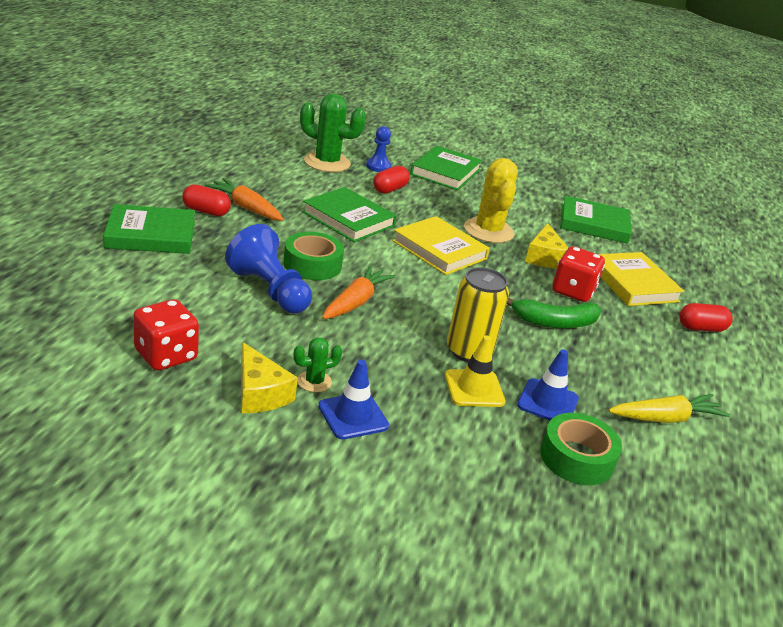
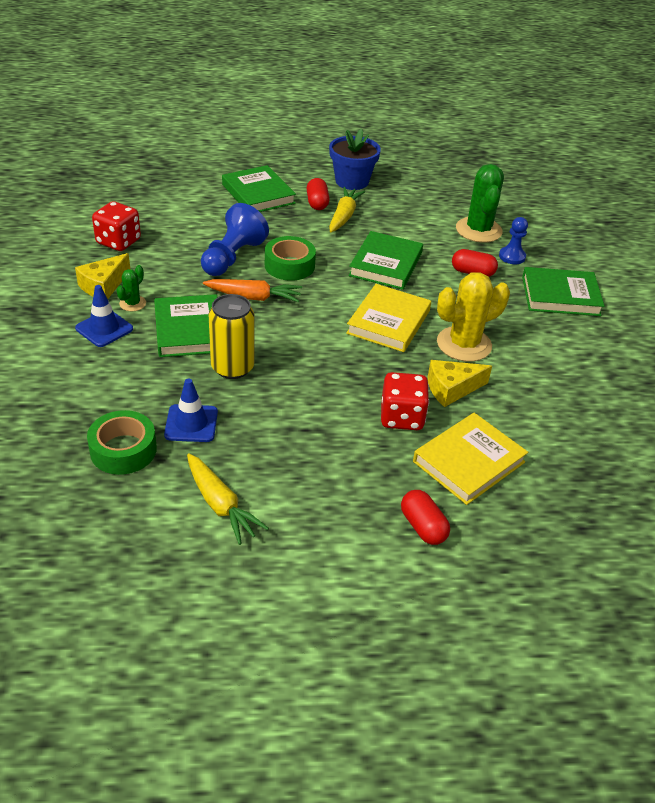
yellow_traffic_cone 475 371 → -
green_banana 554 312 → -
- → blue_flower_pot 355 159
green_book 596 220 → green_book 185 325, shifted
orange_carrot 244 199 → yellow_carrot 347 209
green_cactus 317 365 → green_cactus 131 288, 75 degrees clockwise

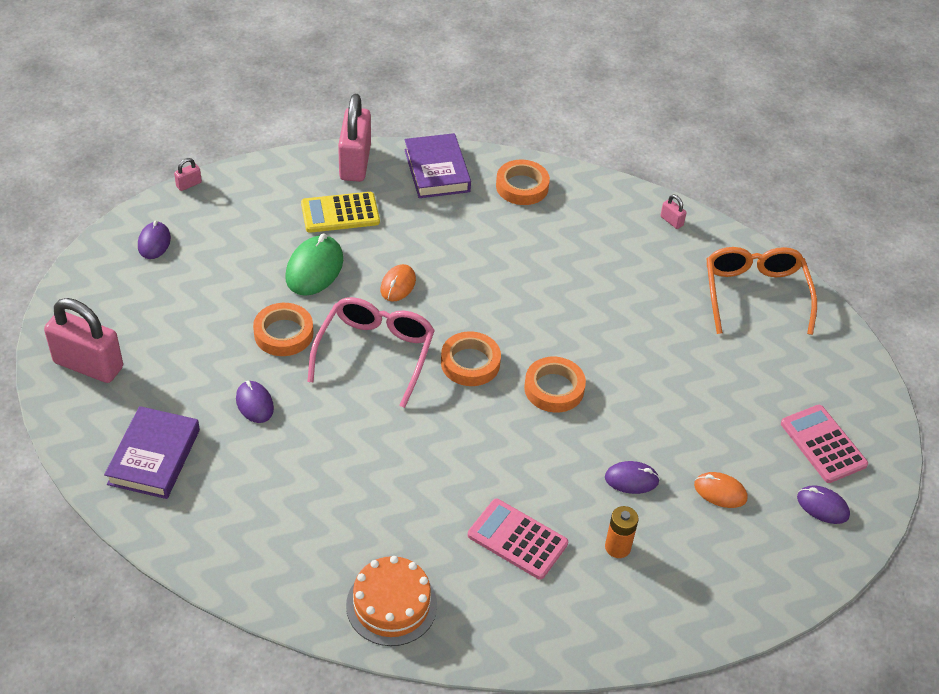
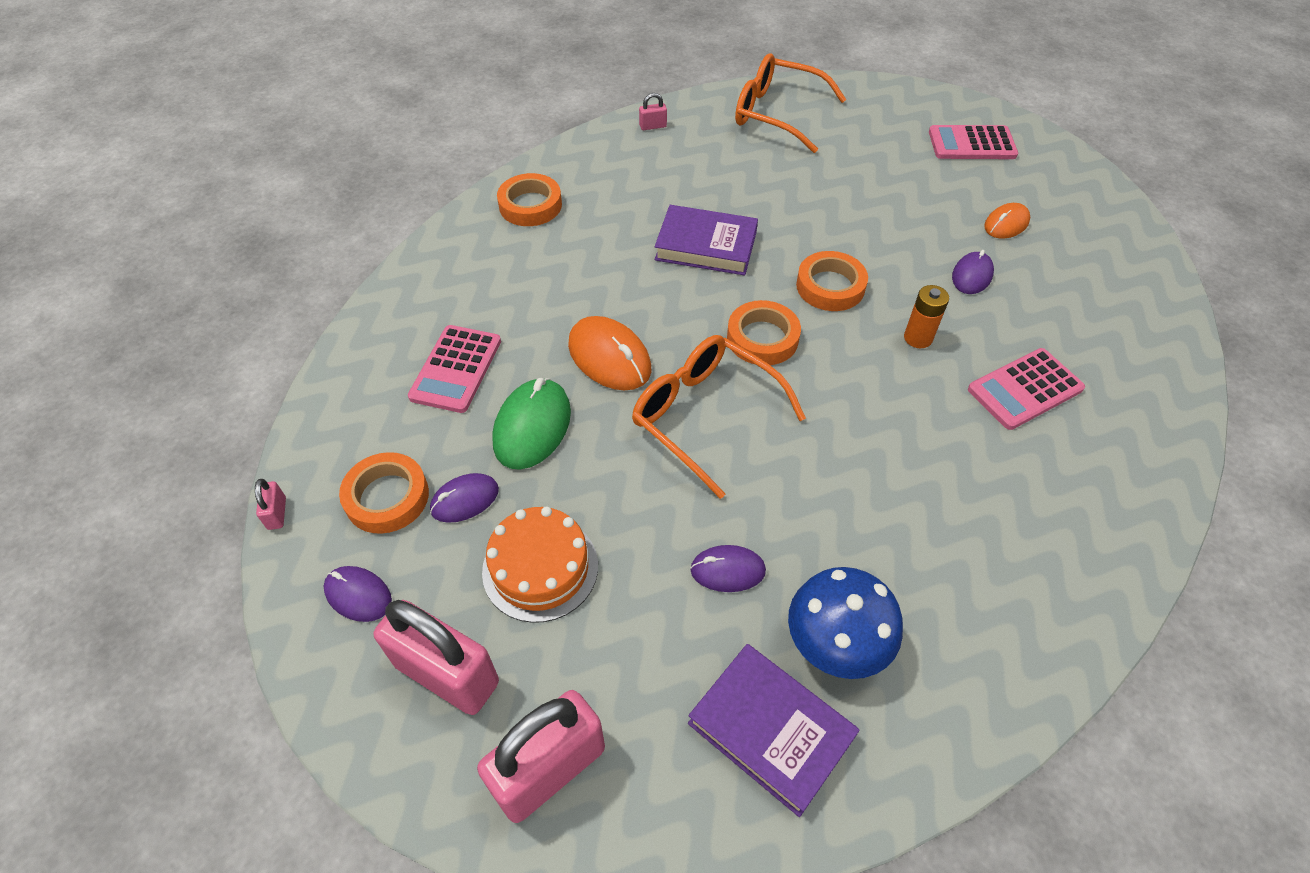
- → blue_mushroom 845 623
orange_tape 283 329 → orange_tape 384 493, shifted
pink_padlock 354 138 → pink_padlock 436 657, shifted
orange_cake 391 601 → orange_cake 540 565, shifted
purple_book 437 165 → purple_book 706 240, shifted
orange_battery 622 532 → orange_battery 926 316, shifted
purple_mouse 823 504 → purple_mouse 464 498, shifted
yellow_calculator 340 212 → pink_calculator 454 369
pink_glasses 371 352 → orange_glasses 719 417
green_mouse 314 264 → green_mouse 531 424, 60 degrees clockwise
orange_mouse 398 283 → orange_mouse 609 353, x1.63

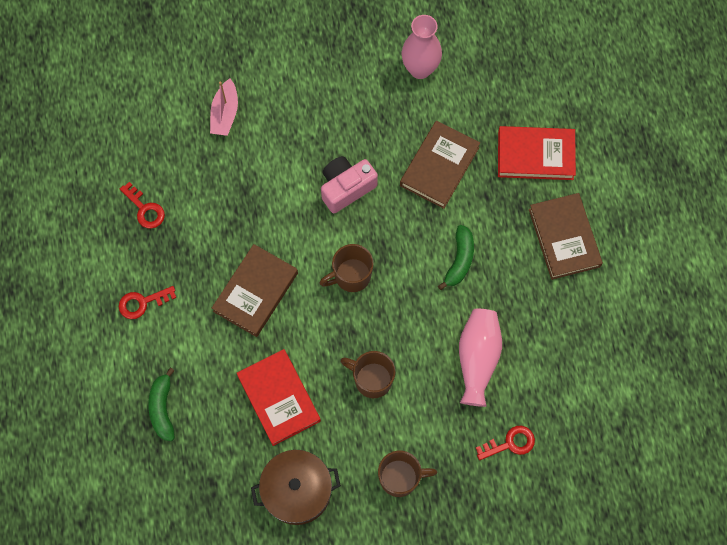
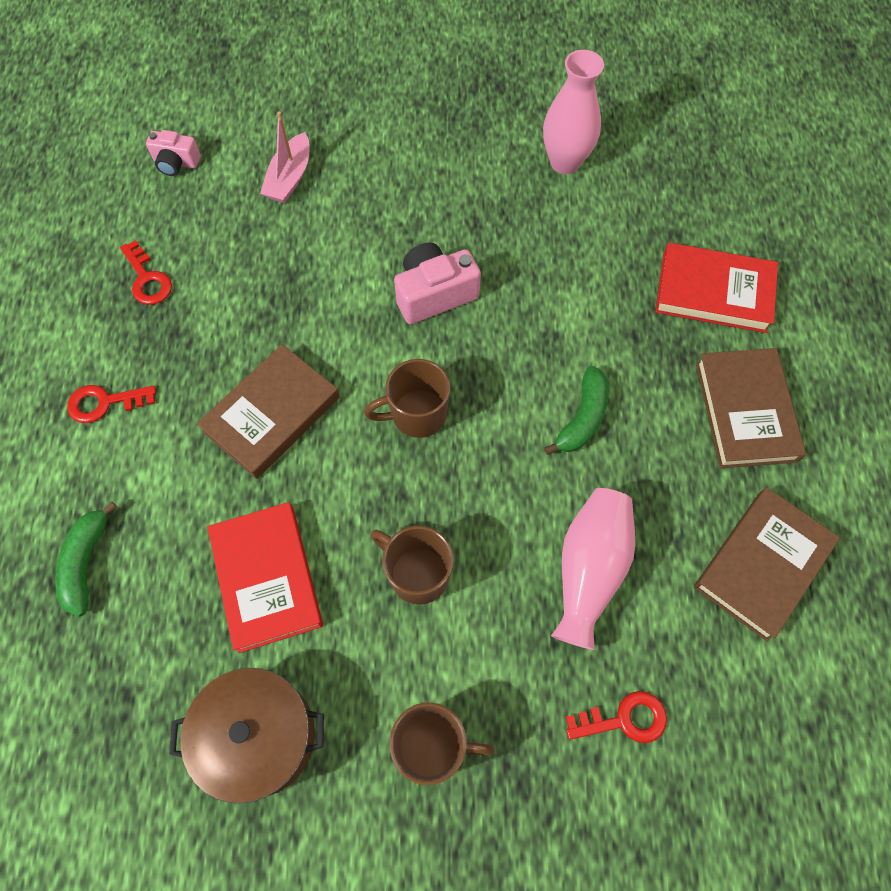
- → pink_camera 173 153
brown_book 440 164 → brown_book 767 564, shifted

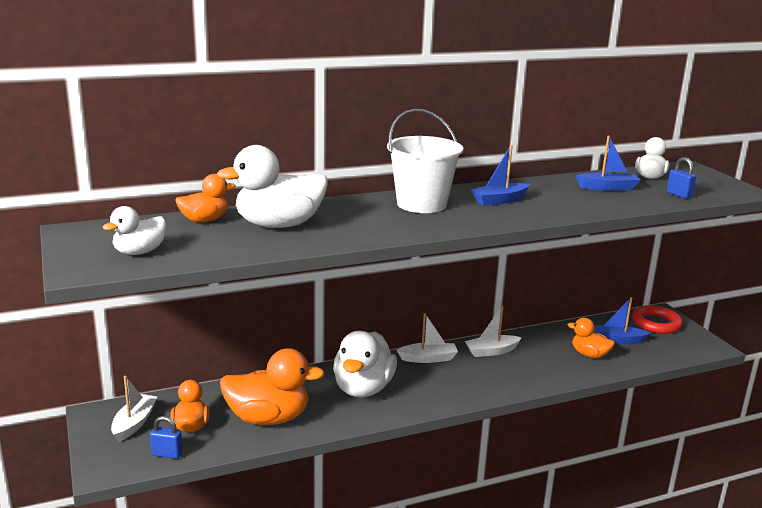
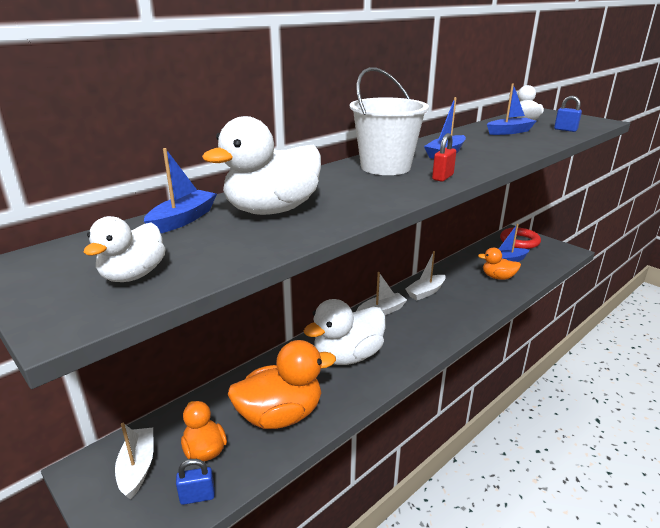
- → red_padlock 444 157
orange_duck 205 198 → blue_boat 180 190
white_duck 365 364 → white_duck 344 332, 60 degrees clockwise

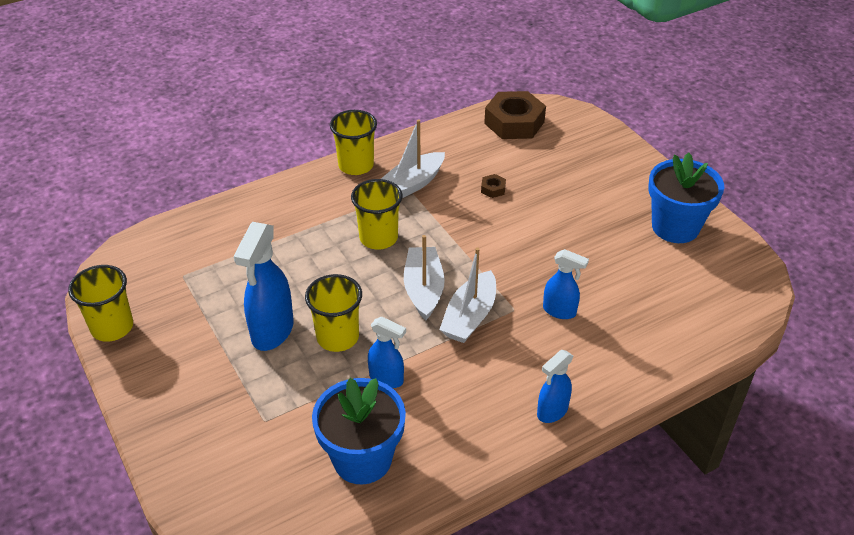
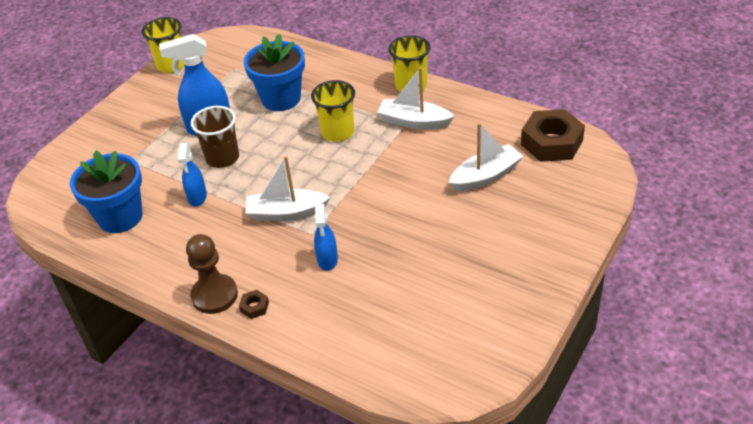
white_boat 424 277 → white_boat 486 157, shifted
brown_nut 493 186 → brown_nut 254 304, shifted
blue_flower_pot 686 198 → blue_flower_pot 274 72, shifted
blue_spray_bottle 555 386 → brown_pawn 212 274
yellow_cup 333 313 → brown_cup 215 137

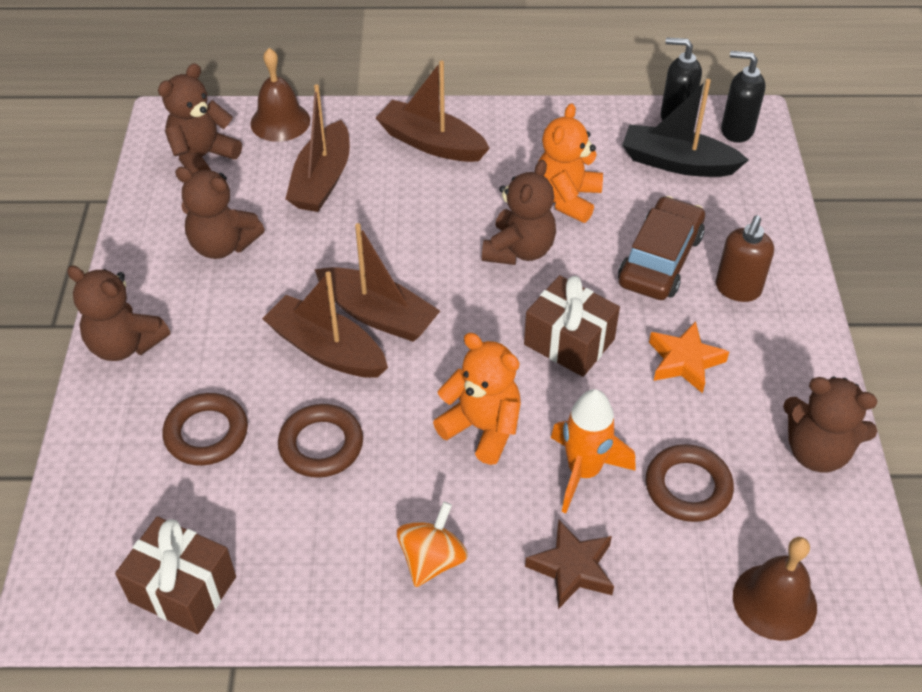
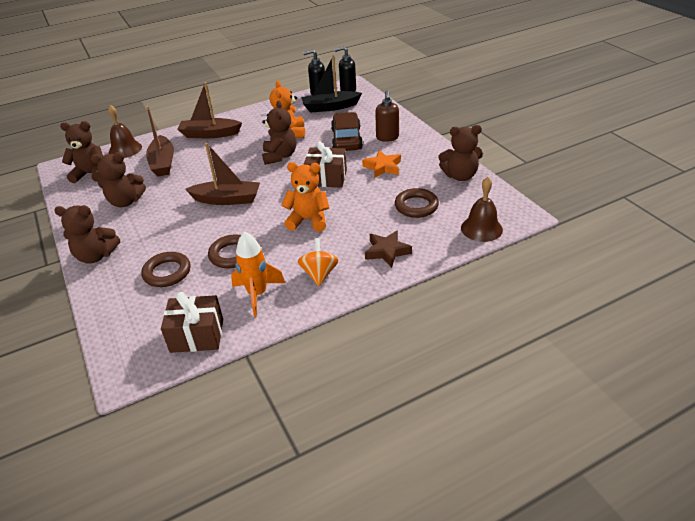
brown_boat 325 324 → -
orange_rocket 593 451 → orange_rocket 258 274, shifted
brown_teddy_bear 200 118 → brown_teddy_bear 81 152, 75 degrees clockwise

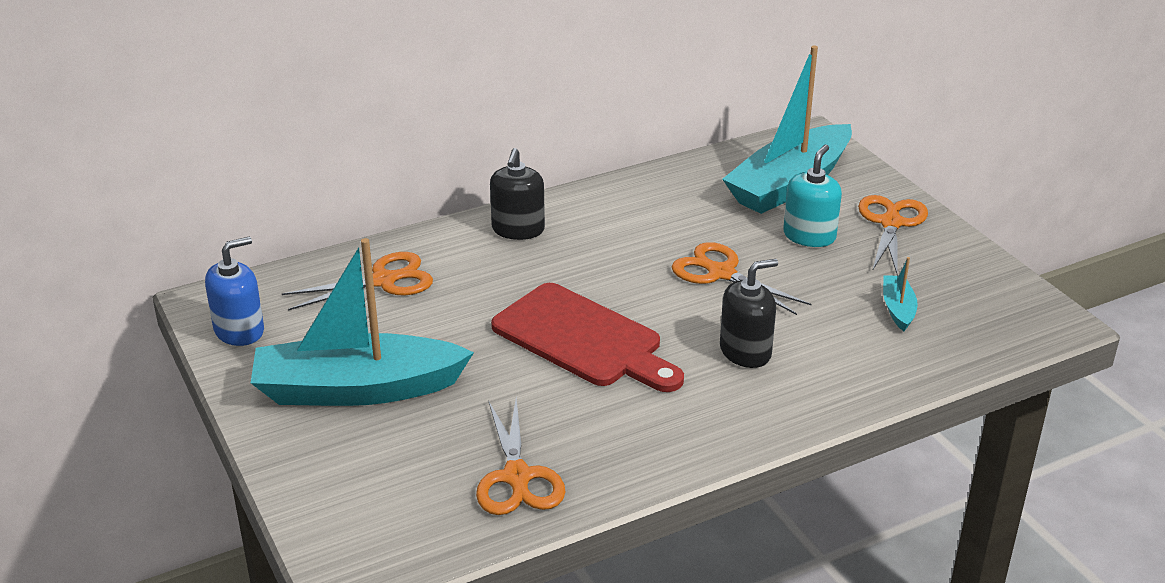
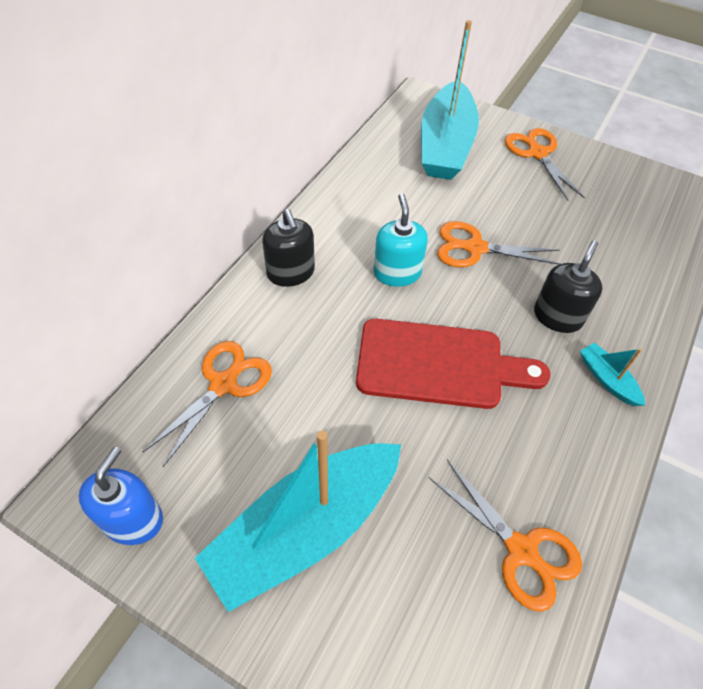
turquoise_soap_dispenser 812 195 → turquoise_soap_dispenser 401 240, shifted
turquoise_boat 900 294 → turquoise_boat 612 374, shifted

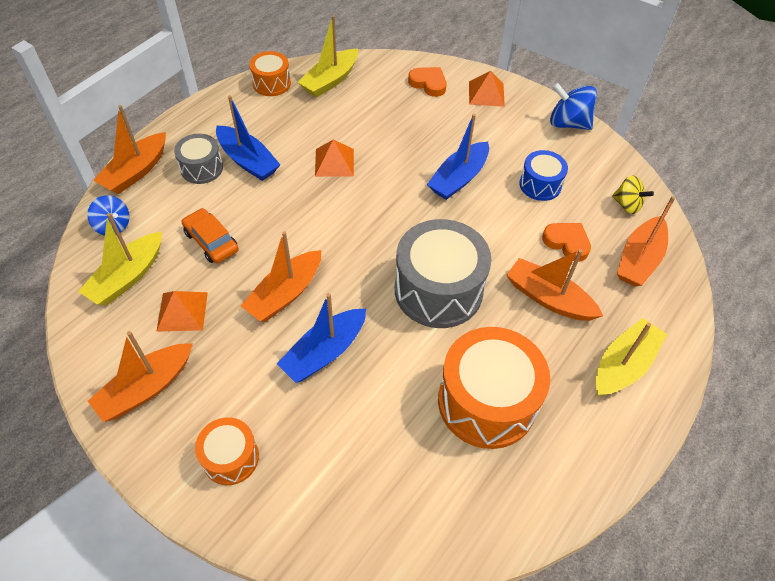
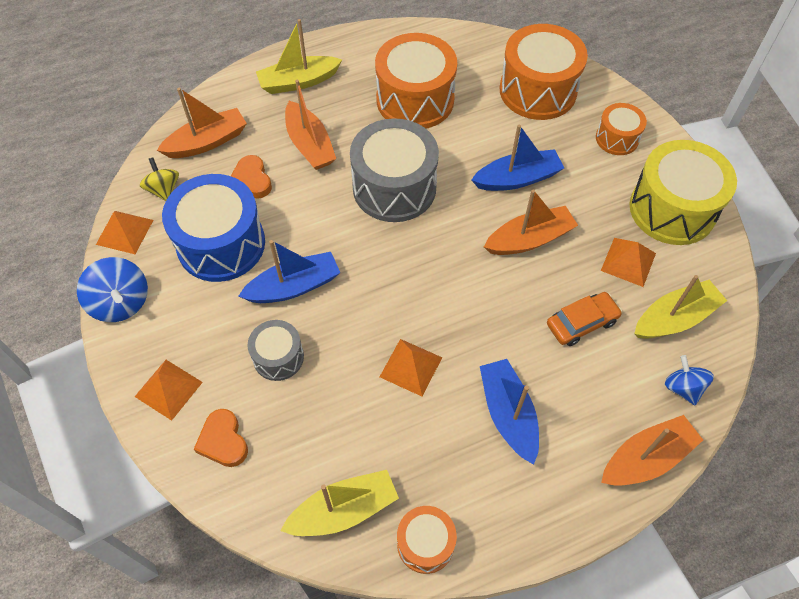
- → orange_pyramid 124 232
- → orange_drum 544 72
grey_drum 198 159 → grey_drum 276 350, shifted
orange_boat 140 376 → yellow_drum 683 192
orange_car 210 235 → orange_car 584 319, 105 degrees counterclockwise
blue_drum 543 175 → blue_drum 213 228, x1.88

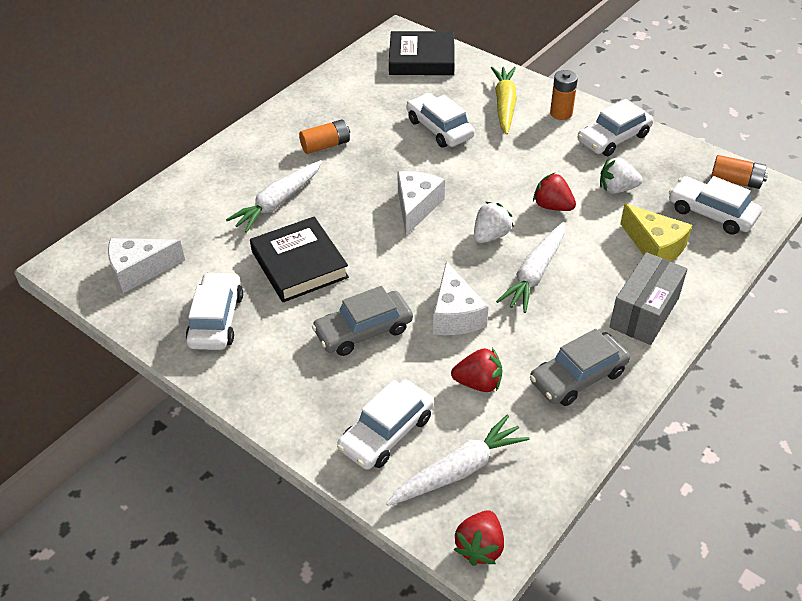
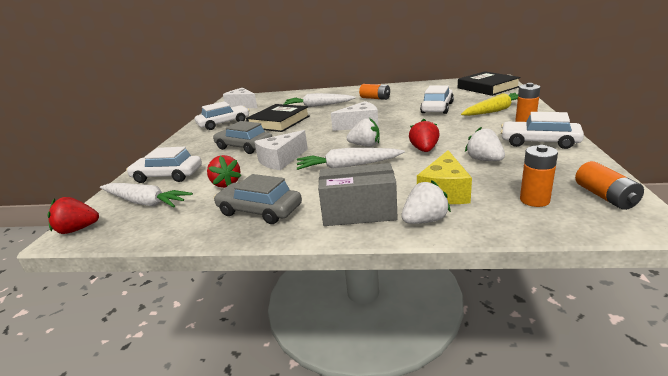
- → white_strawberry 426 202
white_car 715 205 → orange_battery 539 176

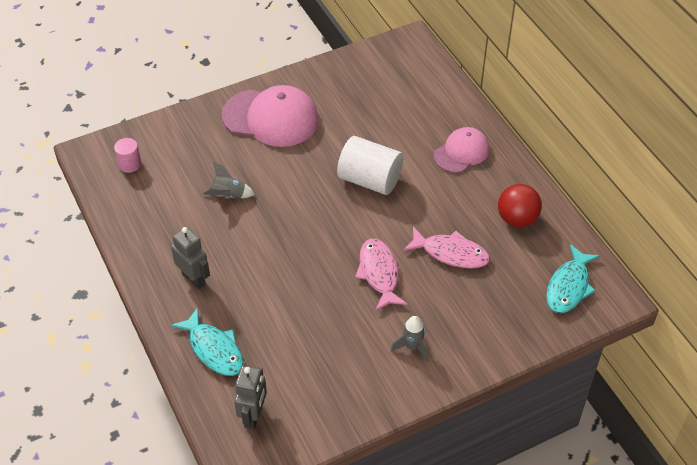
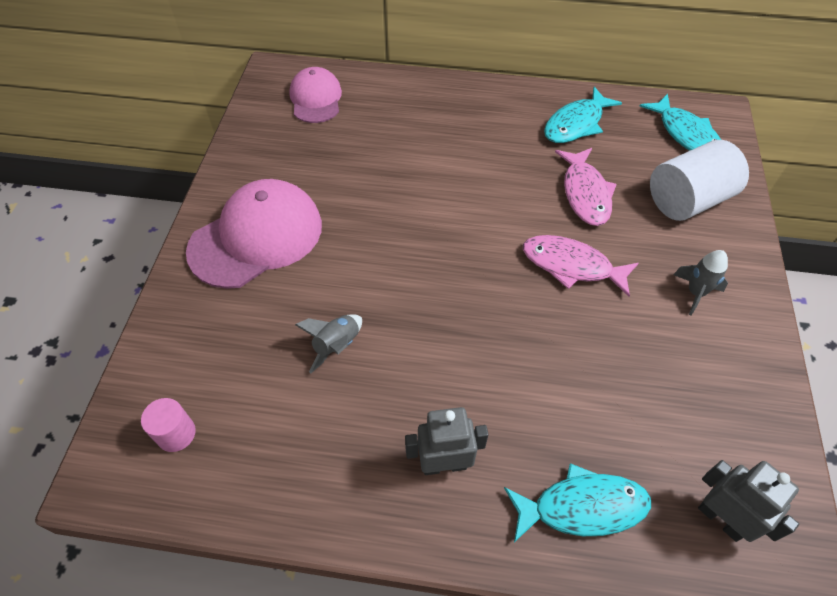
white_cylinder 370 165 → white_cylinder 699 180, shifted
pink_cap 461 150 → pink_cap 315 95, shifted
red_ball 520 205 → turquoise_fish 583 115
pink_fish 446 247 → pink_fish 586 187, 120 degrees clockwise

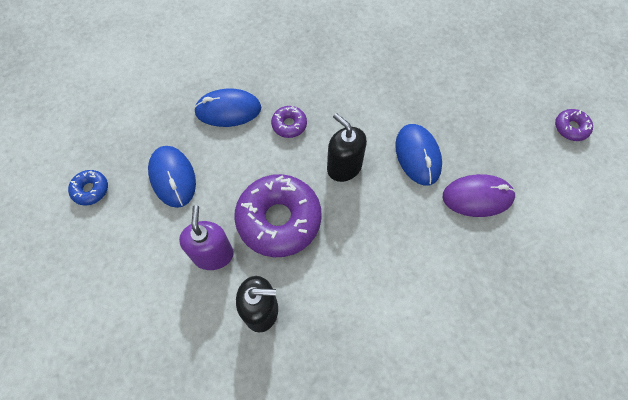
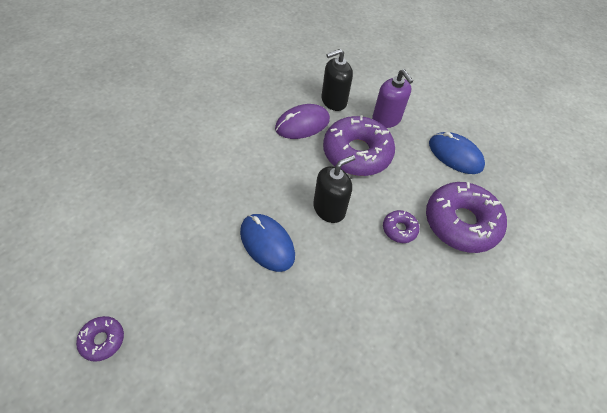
blue_donut 88 188 → -
purple_mouse 479 195 → purple_mouse 302 121, shifted
blue_mouse 227 108 → purple_donut 466 217
black_soap_dispenser 347 147 → black_soap_dispenser 334 189, 60 degrees counterclockwise

